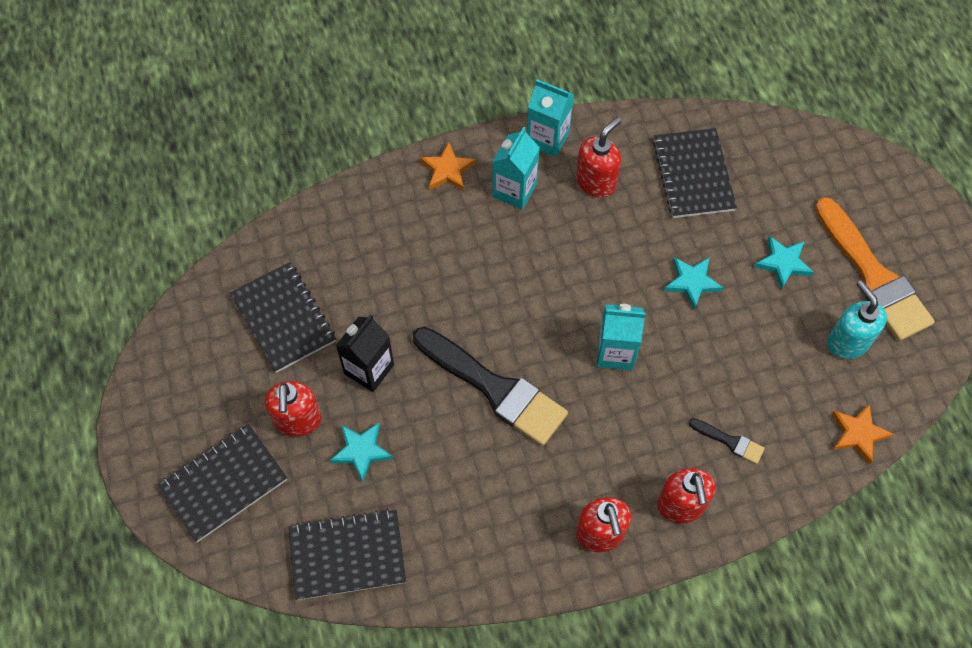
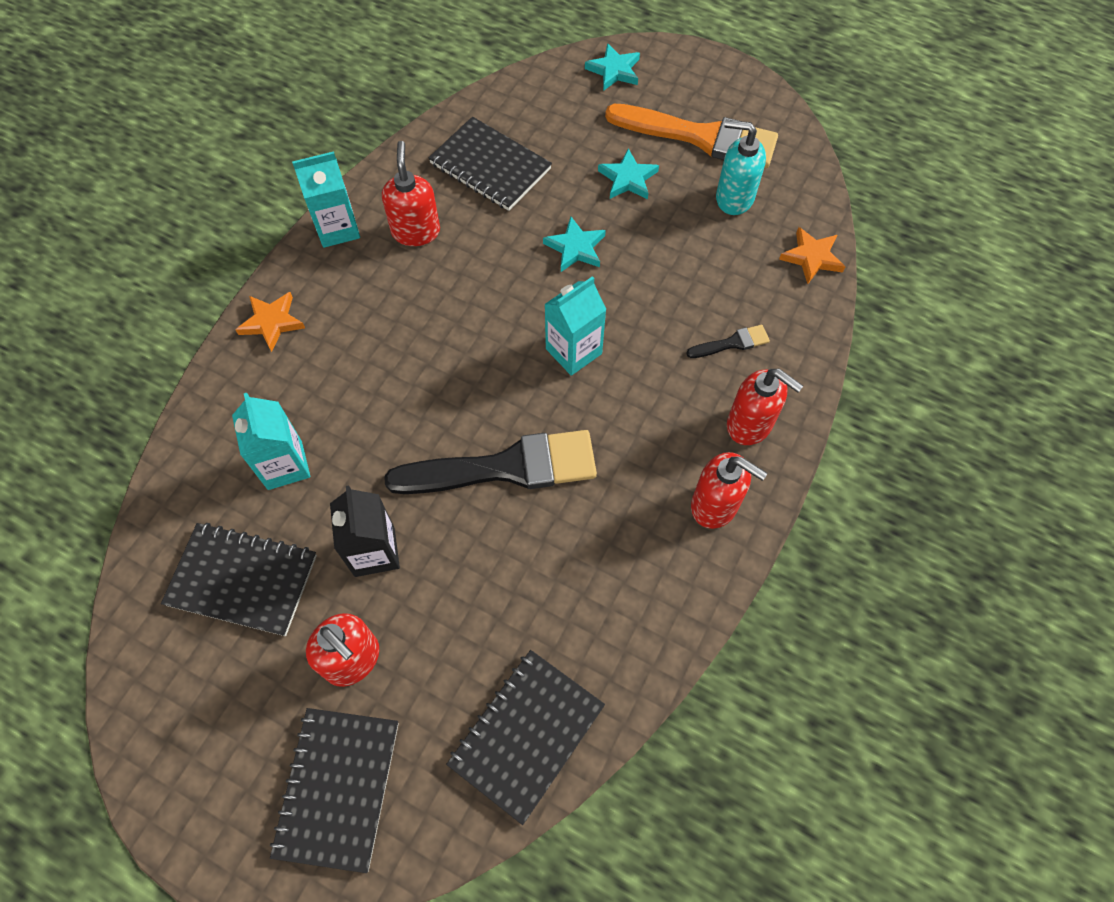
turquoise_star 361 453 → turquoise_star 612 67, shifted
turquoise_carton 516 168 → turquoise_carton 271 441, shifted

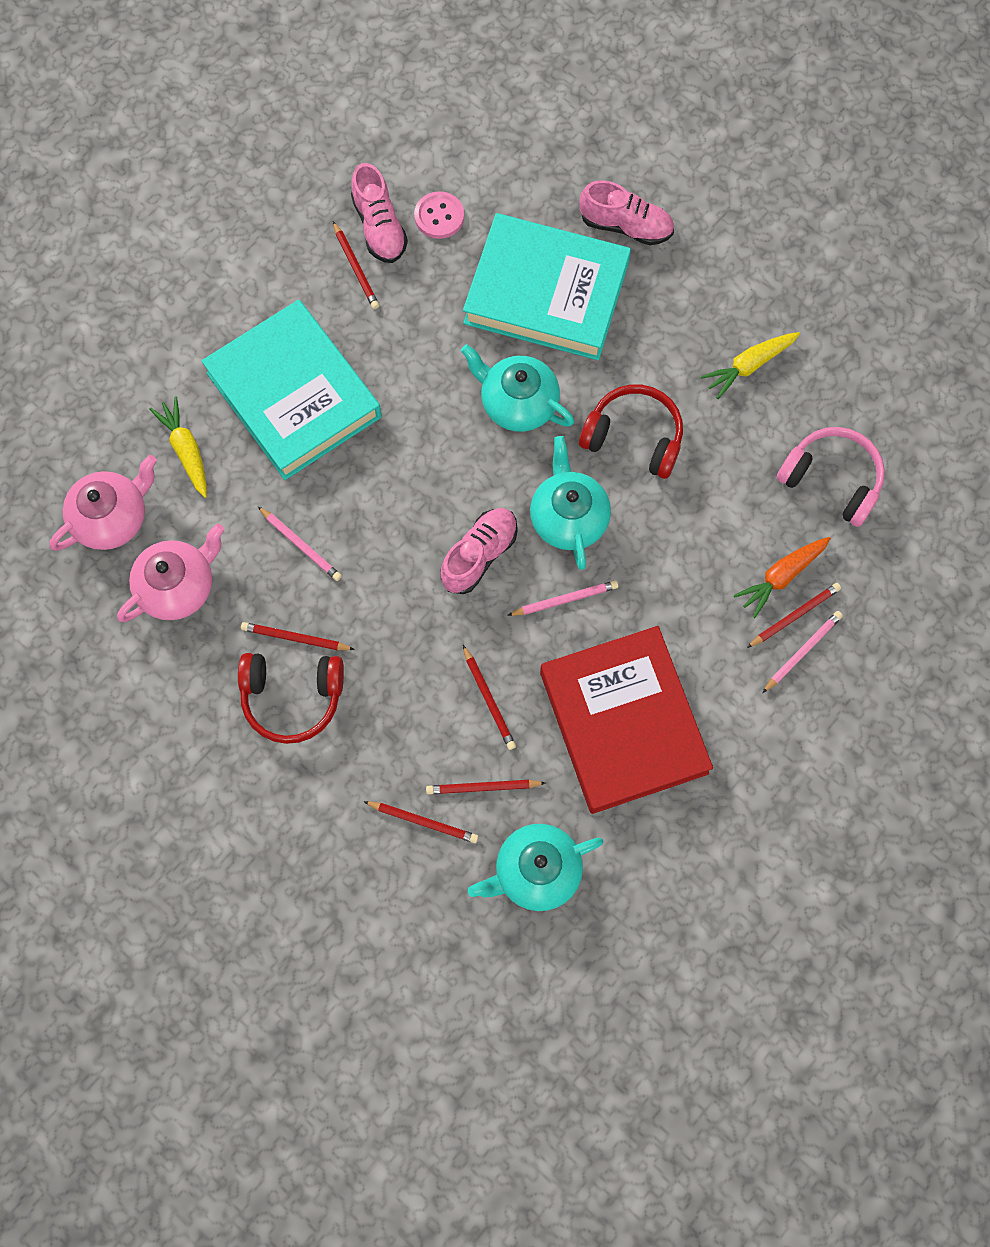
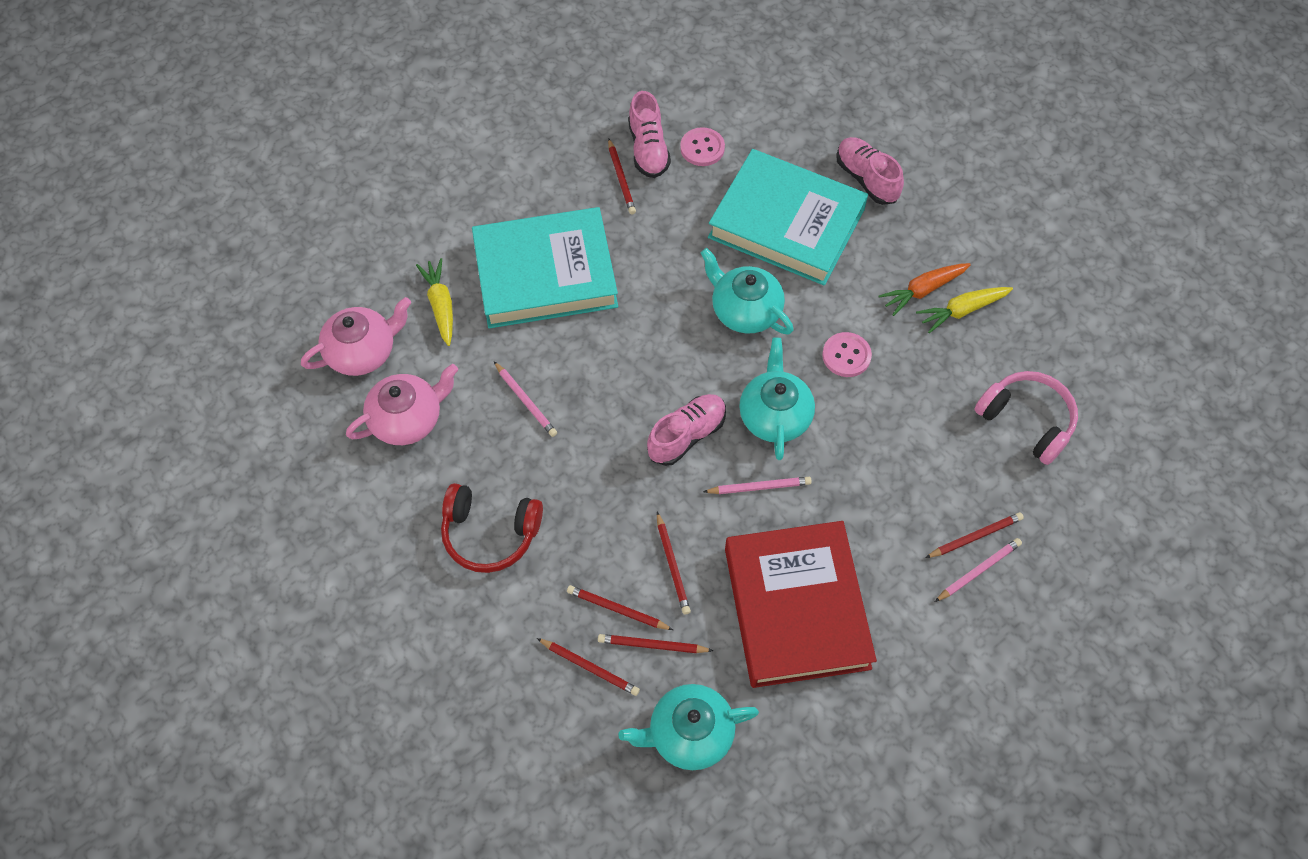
red_pencil 298 636 → red_pencil 620 607, shifted
orange_carrot 782 577 → orange_carrot 924 289, shifted
red_headphones 631 432 → pink_button 847 354
turquoise_book 292 390 → turquoise_book 545 267, 75 degrees counterclockwise
pink_shoe 627 212 → pink_shoe 870 171, 150 degrees counterclockwise

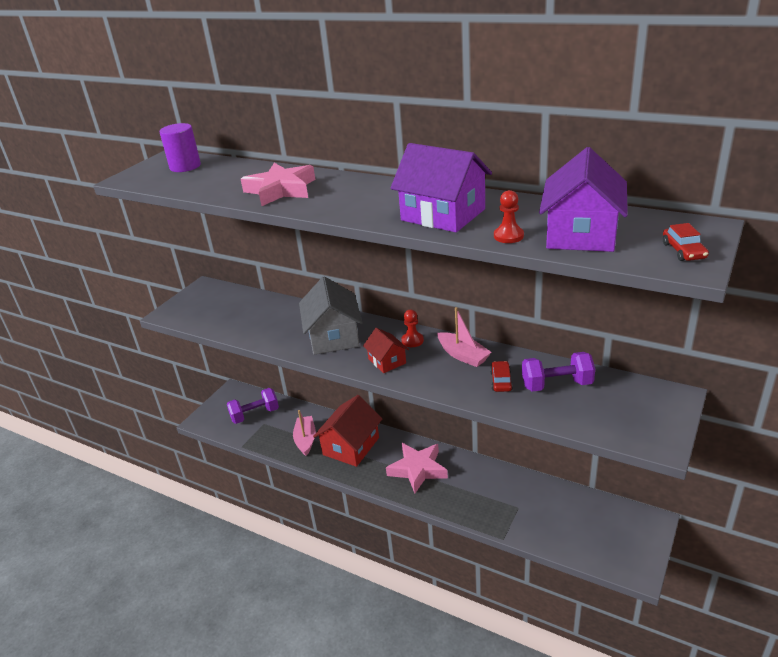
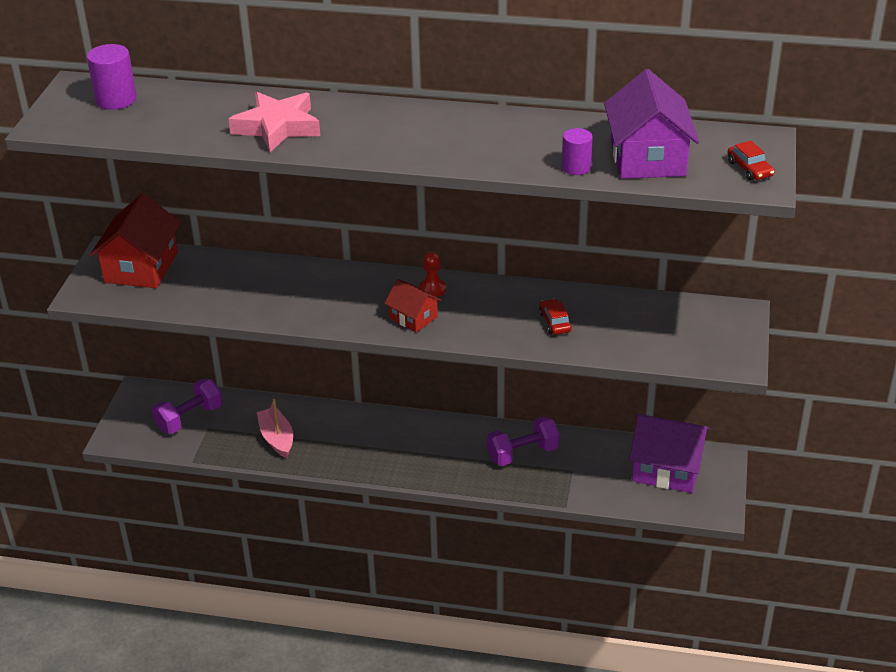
grey_house 331 315 → -
pink_star 417 468 → -
pink_boat 464 337 → -
red_house 348 431 → red_house 135 240, shifted
purple_house 441 187 → purple_house 669 453, shifted
purple_dumbbell 558 372 → purple_dumbbell 523 441, shifted
red_pawn 509 216 → purple_cylinder 577 151

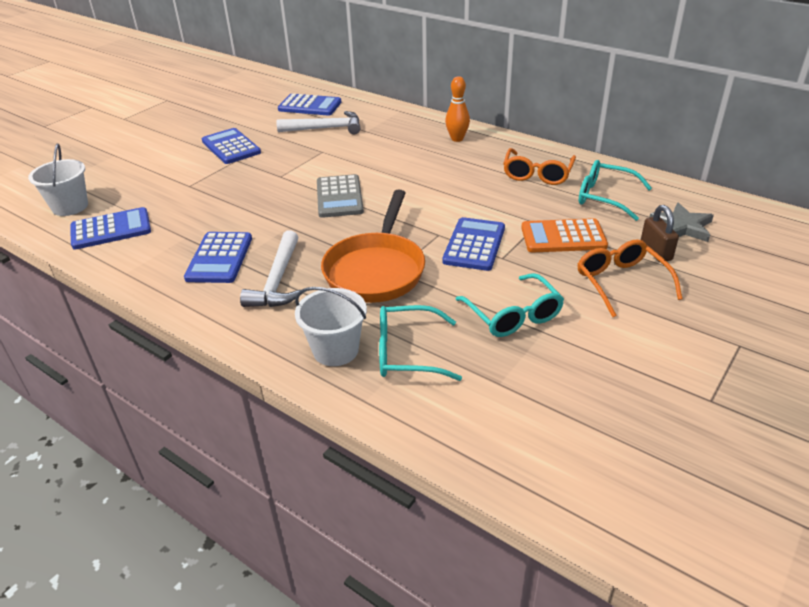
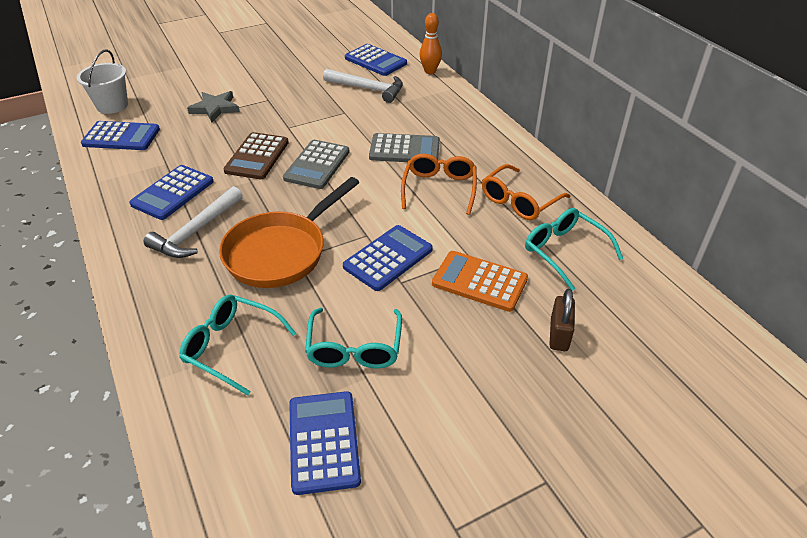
white_bucket 331 326 → -
- → brown_calculator 256 155
- → grey_calculator 404 147
blue_calculator 231 146 → blue_calculator 325 443, shifted
orange_bowling_pin 457 109 → orange_bowling_pin 430 43, shifted
orange_glasses 630 278 → orange_glasses 439 184, shifted
grey_star 682 222 → grey_star 213 106, shifted

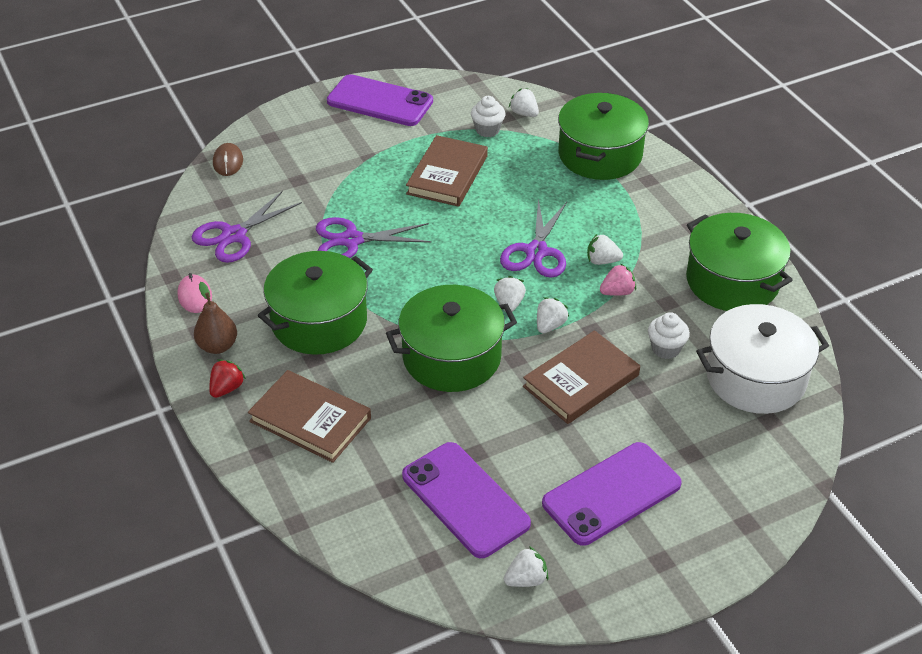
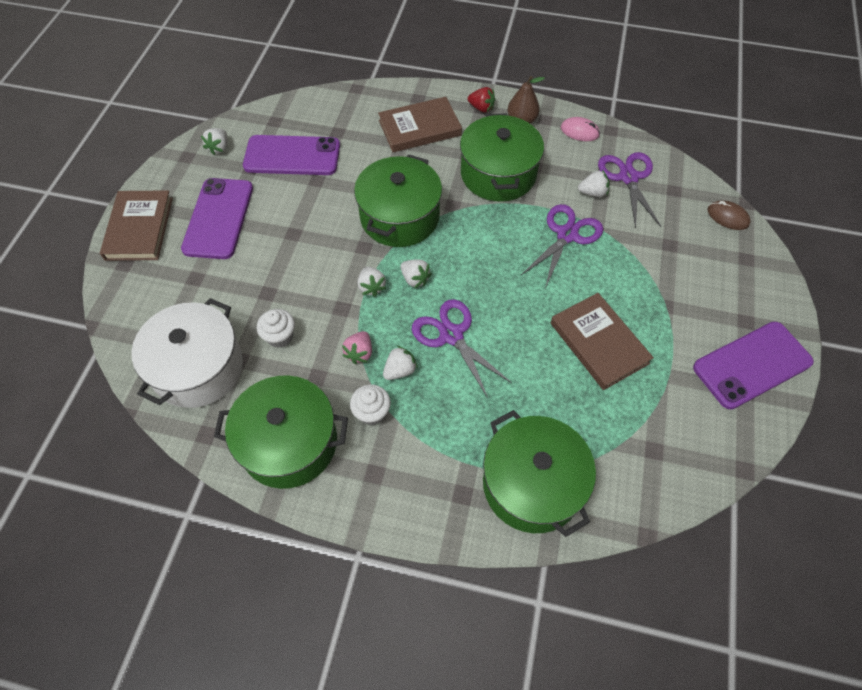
white_cupcake 488 116 → white_cupcake 370 404, shifted
white_strawberry 524 102 → white_strawberry 594 183, shifted
brown_book 581 377 → brown_book 136 225, shifted
red_strawberry 227 378 → red_strawberry 481 100, 45 degrees counterclockwise

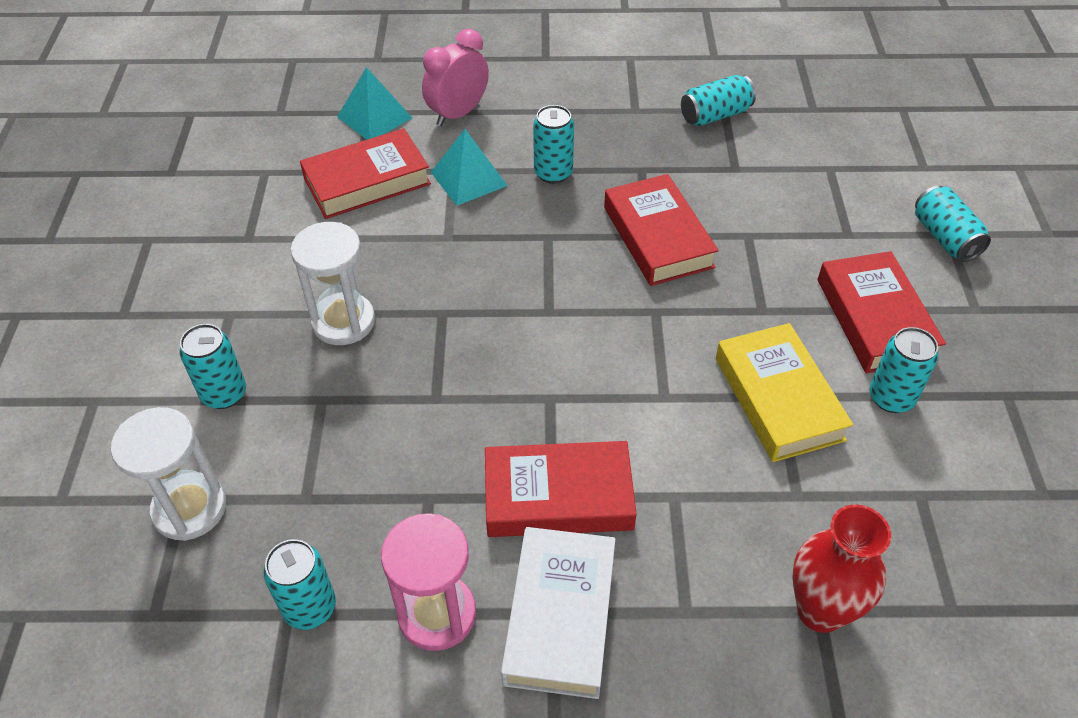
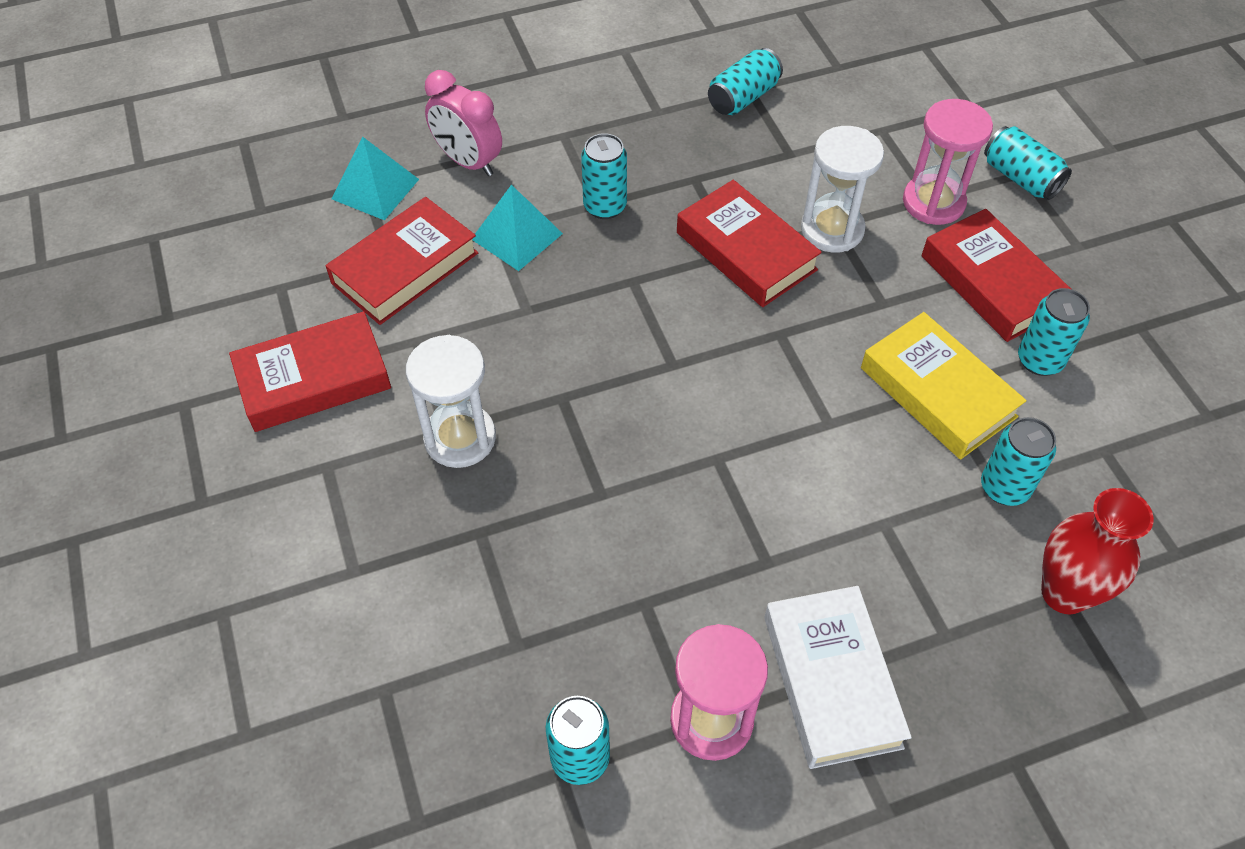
- → pink_hourglass 948 162
white_hourglass 168 474 → white_hourglass 842 189, shifted
turquoise_can 212 366 → turquoise_can 1018 461, shifted
red_book 561 489 → red_book 310 371, shifted
pink_clock 455 77 → pink_clock 463 123, 75 degrees counterclockwise

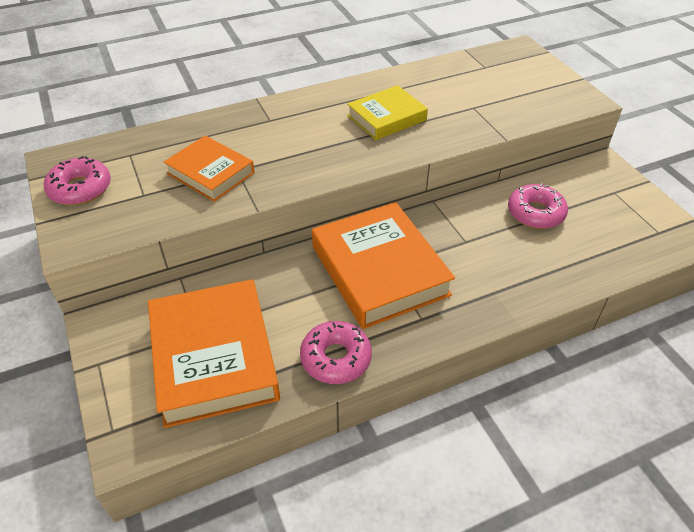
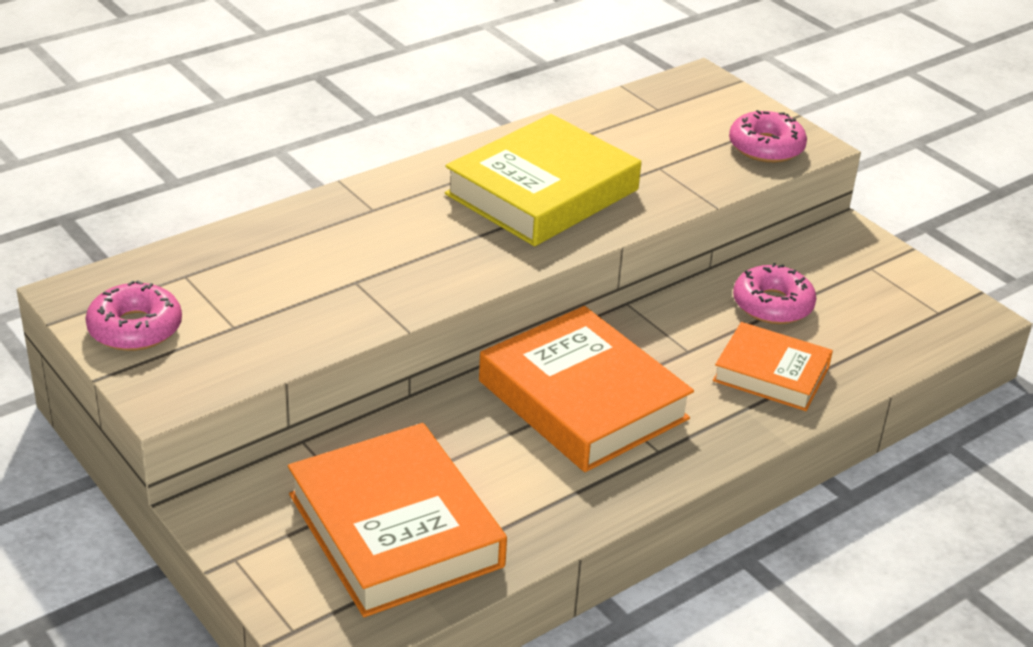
orange_book 209 169 → orange_book 773 366, shifted
pink_donut 336 352 → pink_donut 768 136, shifted
yellow_book 387 112 → yellow_book 543 180, x1.68

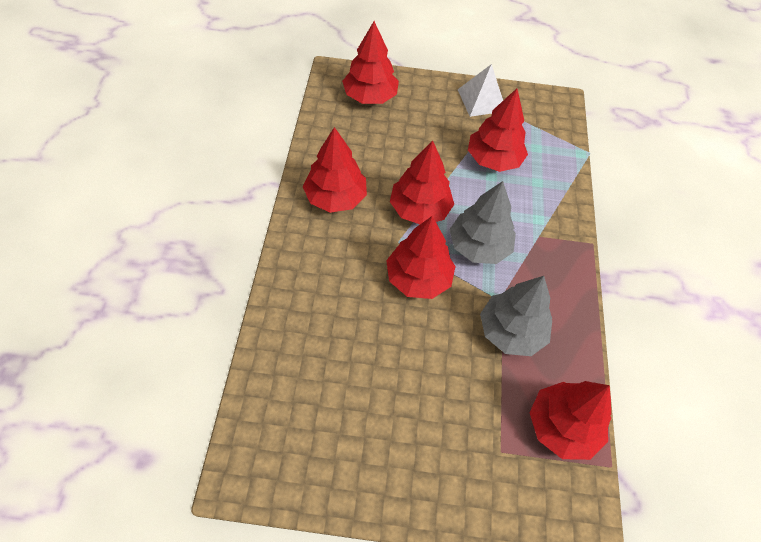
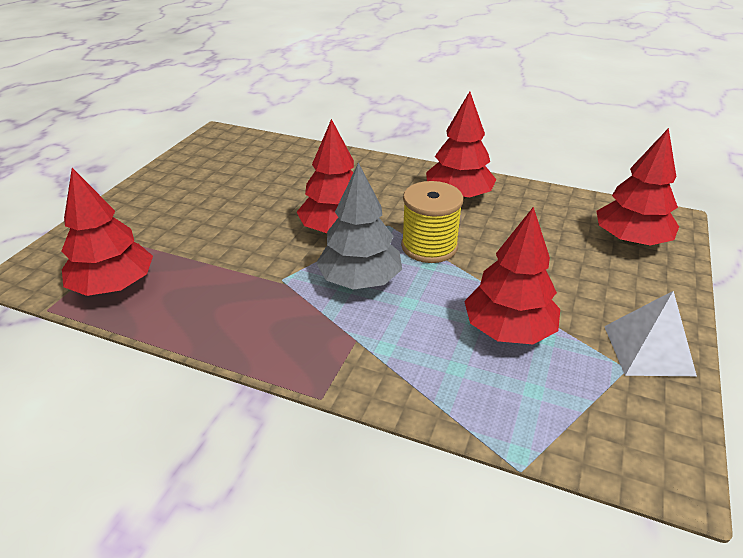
grey_tree 516 316 → -
red_tree 422 182 → yellow_spool 432 222

